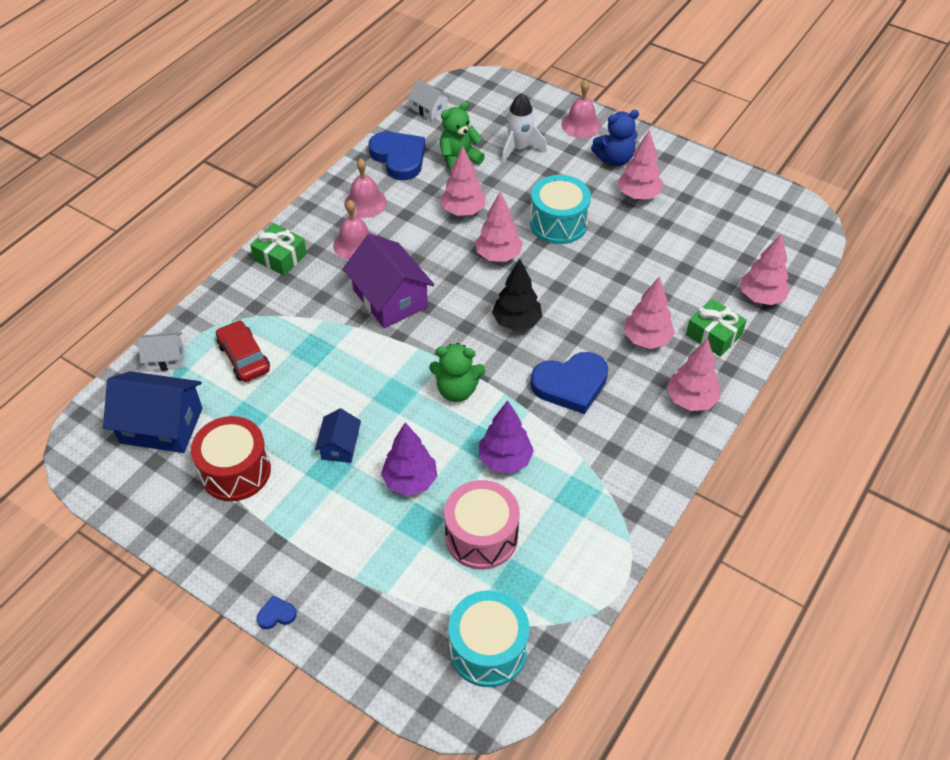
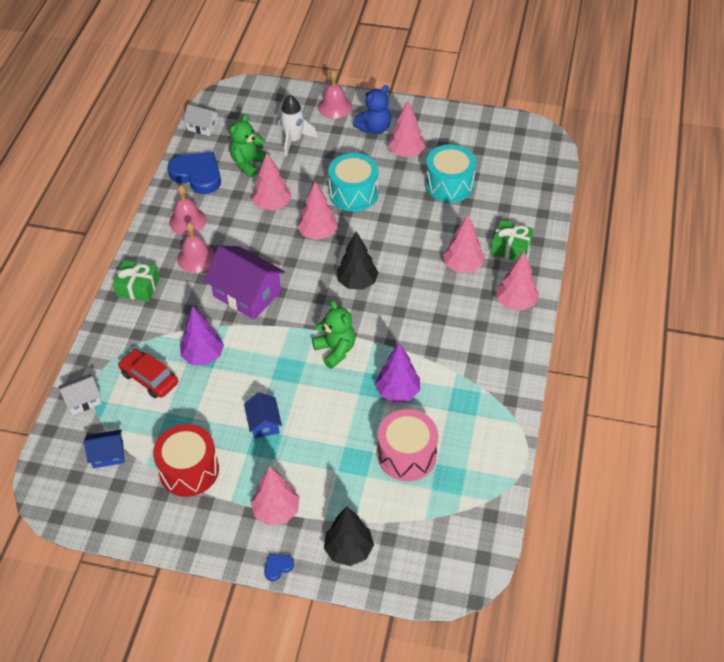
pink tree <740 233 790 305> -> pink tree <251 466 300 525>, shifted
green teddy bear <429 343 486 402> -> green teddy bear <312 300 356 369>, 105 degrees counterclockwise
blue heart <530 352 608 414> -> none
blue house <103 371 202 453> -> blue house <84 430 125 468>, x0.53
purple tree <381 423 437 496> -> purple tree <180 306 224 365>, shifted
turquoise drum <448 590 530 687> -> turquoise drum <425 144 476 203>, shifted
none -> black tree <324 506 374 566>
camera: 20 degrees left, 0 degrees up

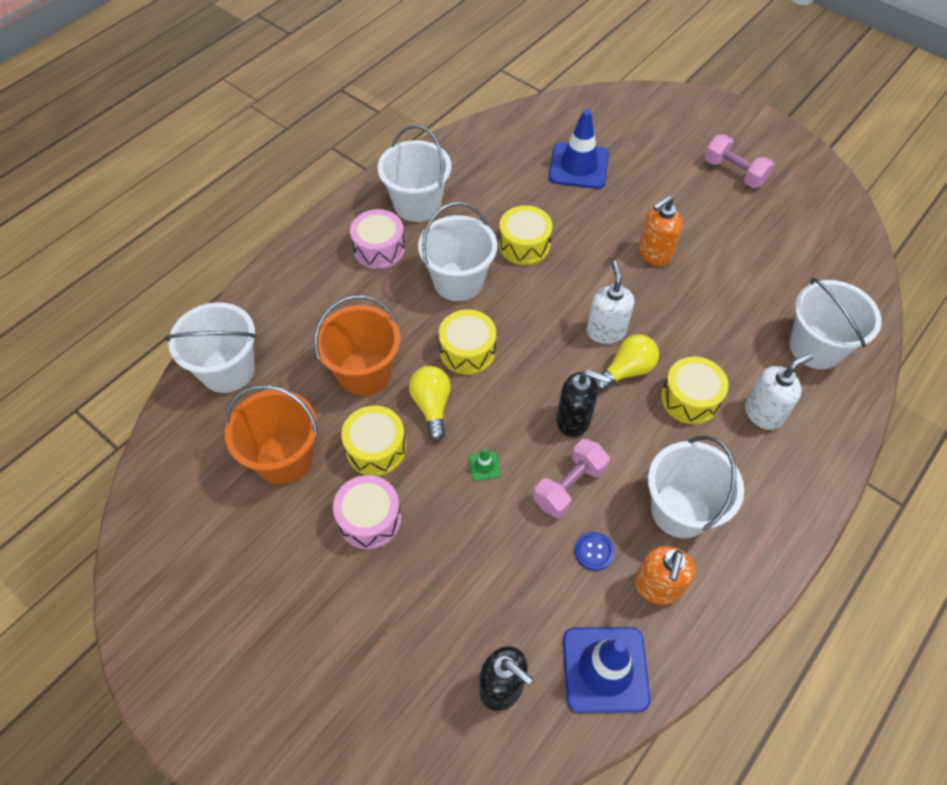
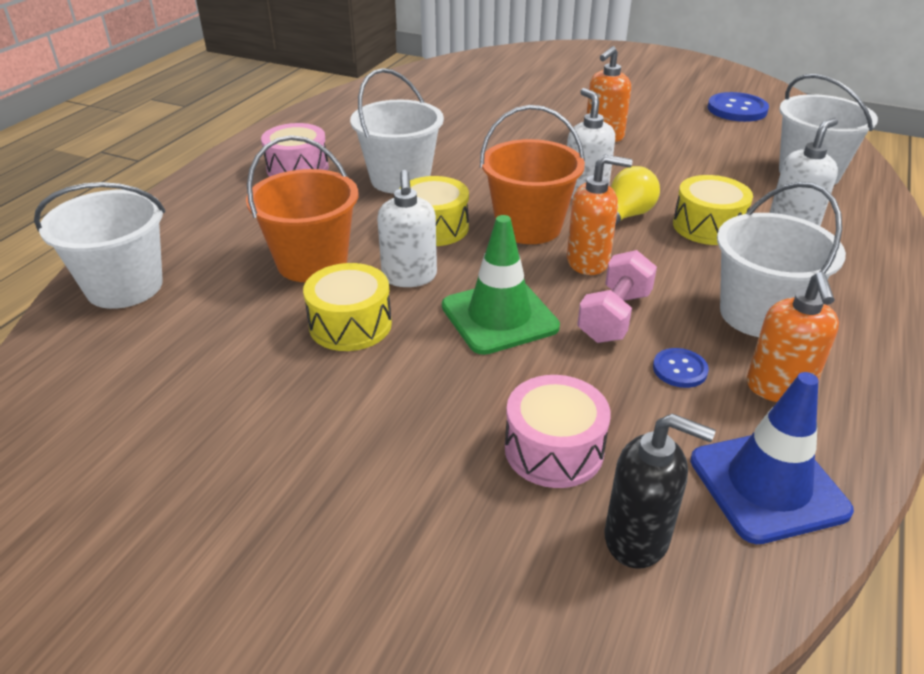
blue traffic cone <549 109 609 189> -> none
white bucket <378 125 451 222> -> none
pink dumbbell <704 134 774 188> -> none
yellow drum <499 205 553 265> -> none
yellow light bulb <409 366 451 441> -> white soap dispenser <377 170 437 287>
black soap dispenser <557 370 609 437> -> orange soap dispenser <567 155 632 275>
orange bucket <225 385 318 484> -> orange bucket <480 105 585 244>, shifted
green traffic cone <468 449 501 481> -> green traffic cone <442 215 560 355>, x2.43
pink drum <333 475 402 549> -> pink drum <505 375 611 488>, shifted
none -> blue button <708 92 769 122>
camera: 15 degrees left, 20 degrees down

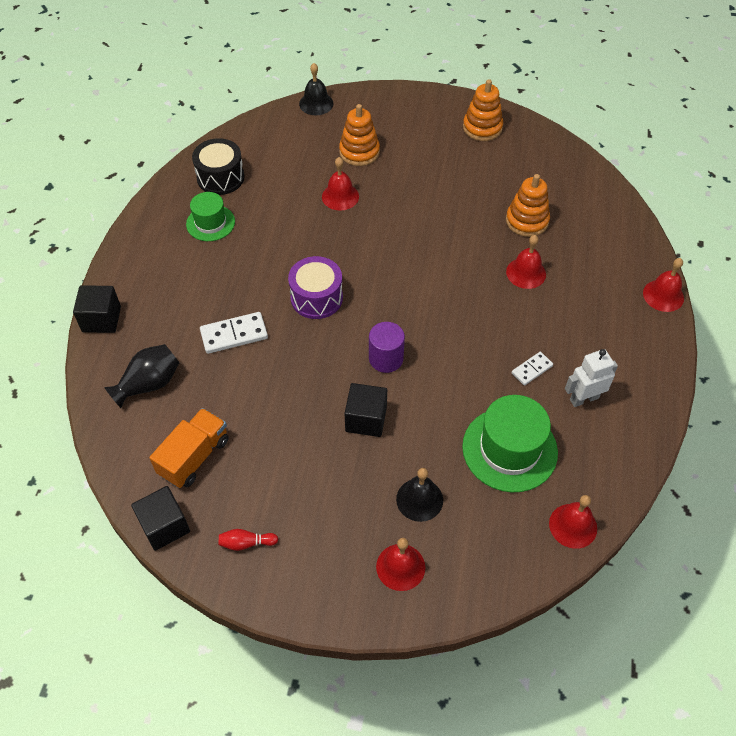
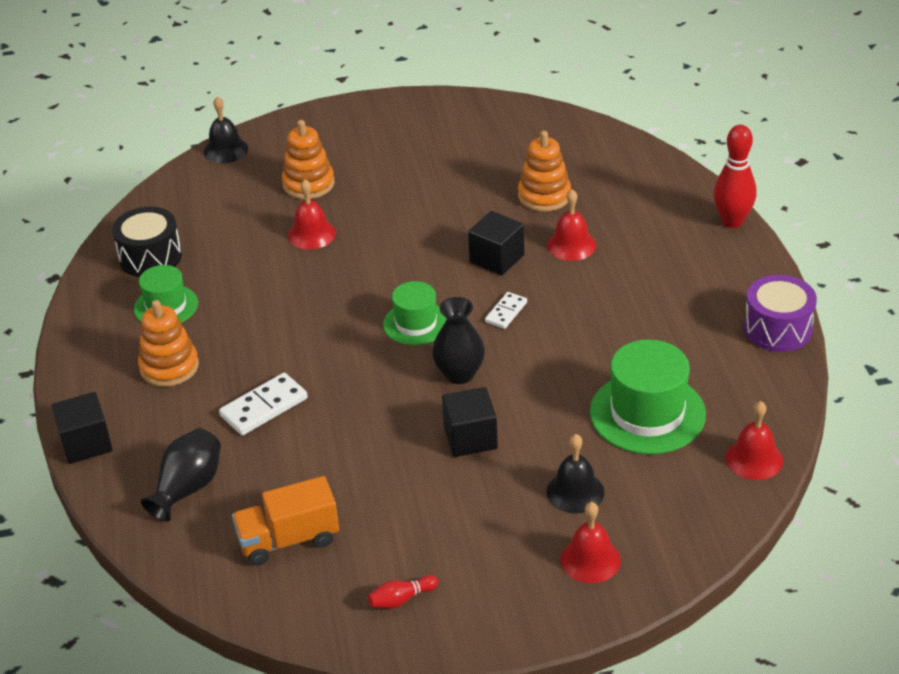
orange stacking toy <463 79 503 141> -> orange stacking toy <138 300 199 387>, shifted
purple drum <288 256 343 319> -> purple drum <744 275 817 352>, shifted
red bell <643 258 684 312> -> red bowling pin <714 125 756 228>
purple cylinder <369 322 405 373> -> black vase <432 297 485 384>
white robot <565 349 618 407> -> none
white domino <512 352 553 386> -> white domino <485 292 527 329>, shifted
orange truck <149 408 229 488> -> orange truck <232 476 339 566>, 120 degrees counterclockwise
black cube <131 486 190 551> -> black cube <468 211 524 275>, shifted
none -> green hat <383 281 447 345>
camera: 20 degrees left, 15 degrees down

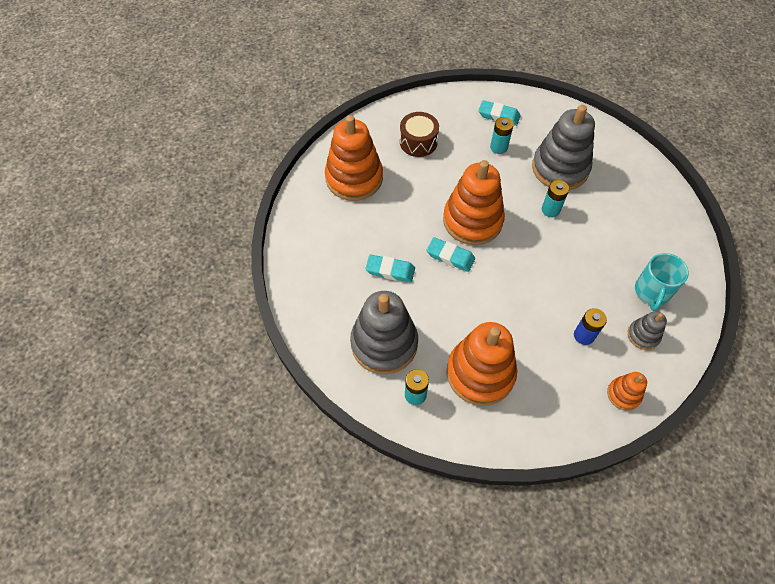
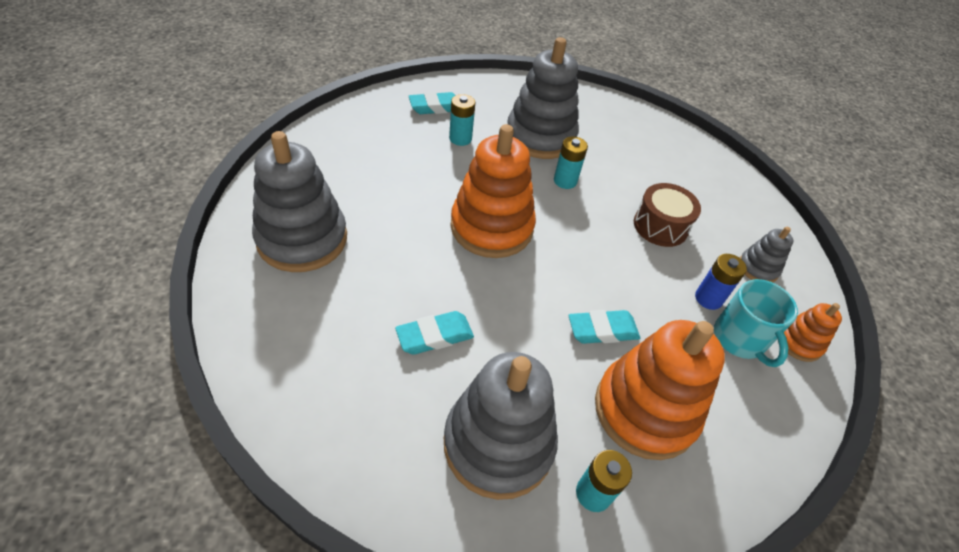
brown drum <400 112 439 157> -> brown drum <634 183 701 247>, shifted
orange stacking toy <325 115 383 201> -> grey stacking toy <252 131 347 272>
turquoise eraser <427 237 475 272> -> turquoise eraser <569 310 640 344>, shifted
turquoise mug <635 253 689 311> -> turquoise mug <714 279 798 367>, shifted
camera: 40 degrees left, 10 degrees down

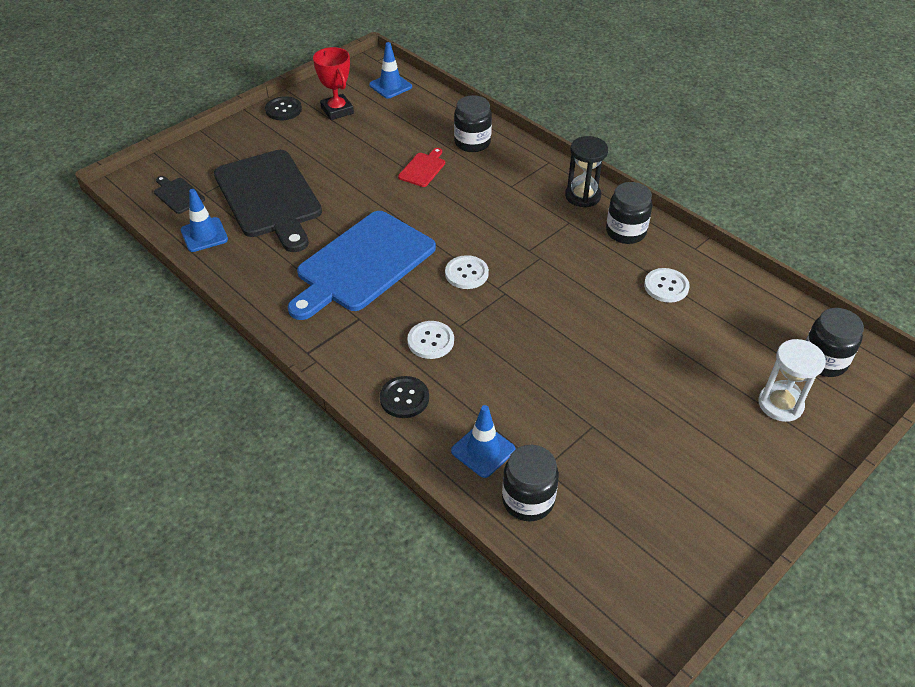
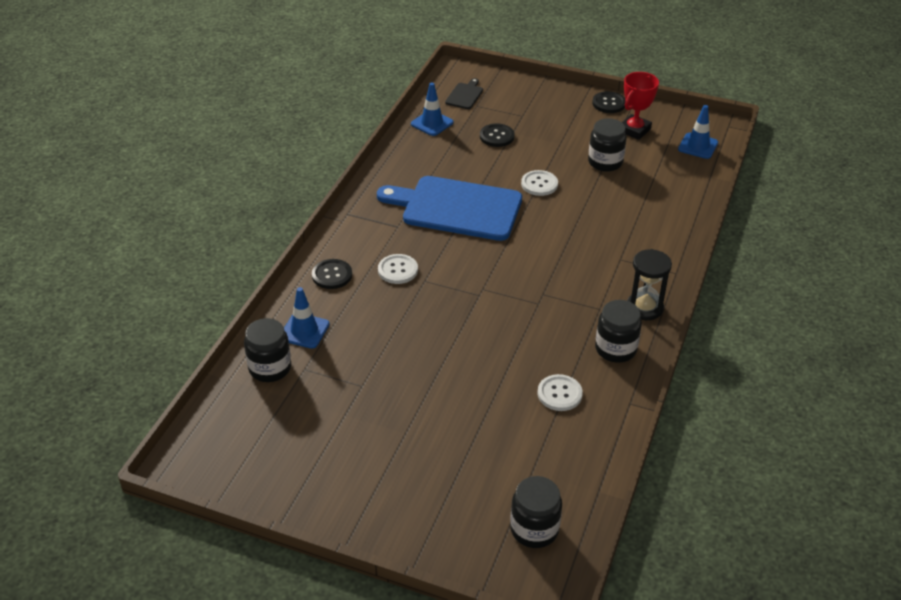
black jar <454 95 492 152> -> black jar <588 118 627 172>, shifted
red cutting board <398 148 445 187> -> none
black cutting board <214 150 322 252> -> black button <480 123 515 147>
white button <445 255 489 289> -> white button <521 170 558 196>, shifted
white hourglass <758 339 826 422> -> none
camera: 65 degrees right, 5 degrees down

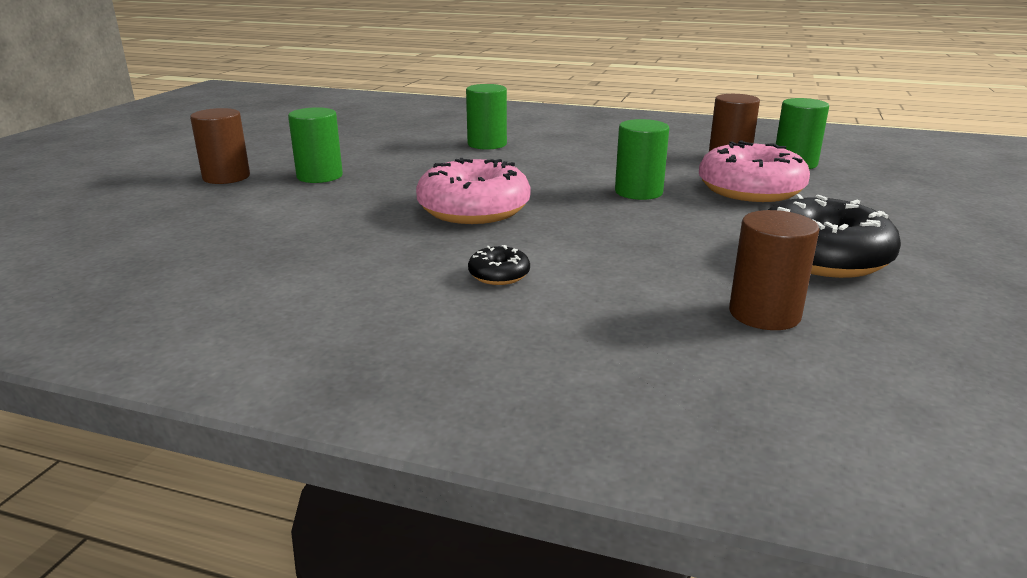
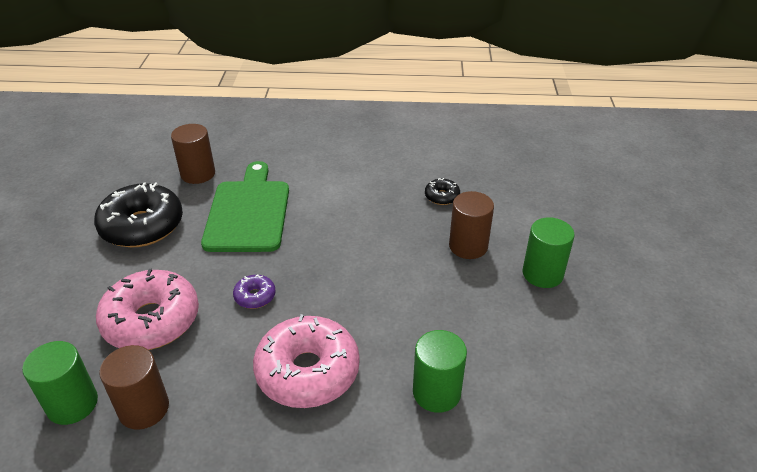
brown cylinder <190 108 250 184> -> brown cylinder <449 191 494 259>, shifted
green cylinder <615 119 669 200> -> purple donut <233 274 276 309>
pink donut <416 158 531 224> -> pink donut <253 314 360 408>, shifted
black donut <468 245 530 285> -> black donut <425 178 460 205>, shifted
none -> green cutting board <201 161 289 252>
camera: 165 degrees right, 15 degrees up

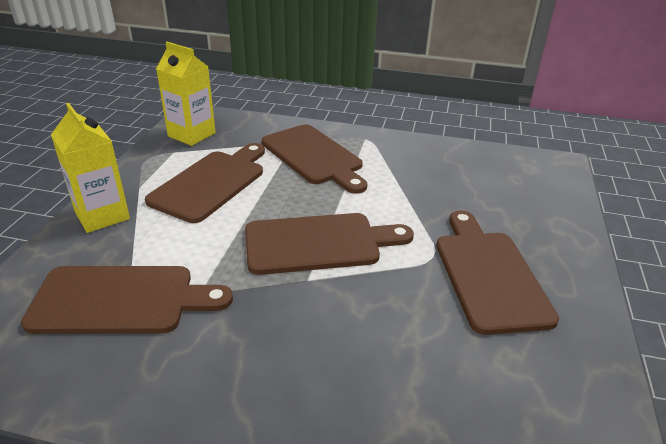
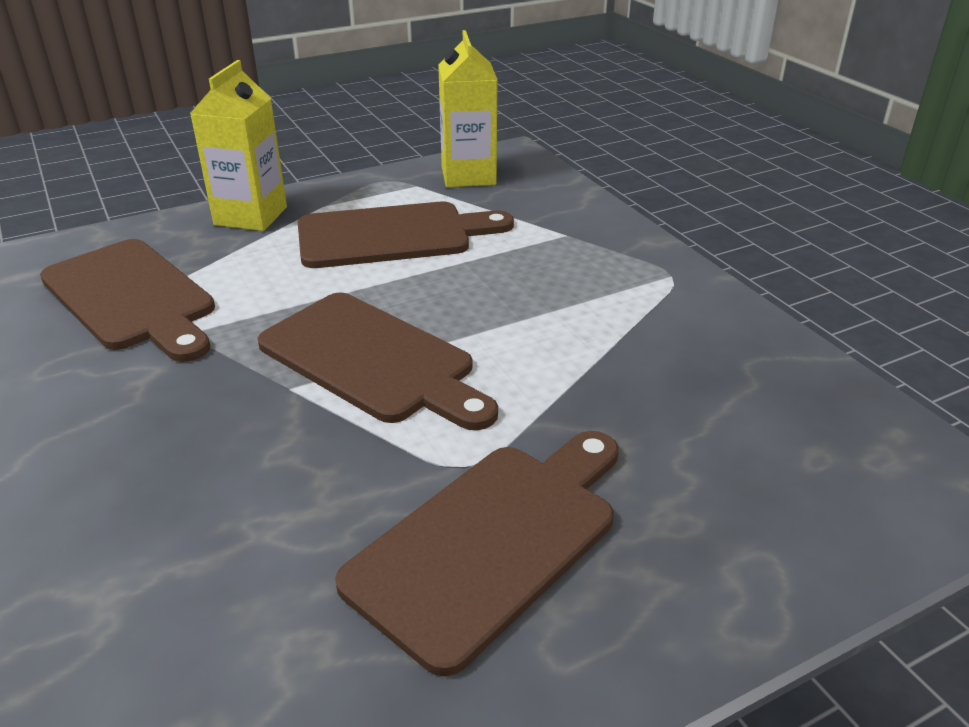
brown cutting board <262 124 367 194> -> none
camera: 50 degrees right, 0 degrees up

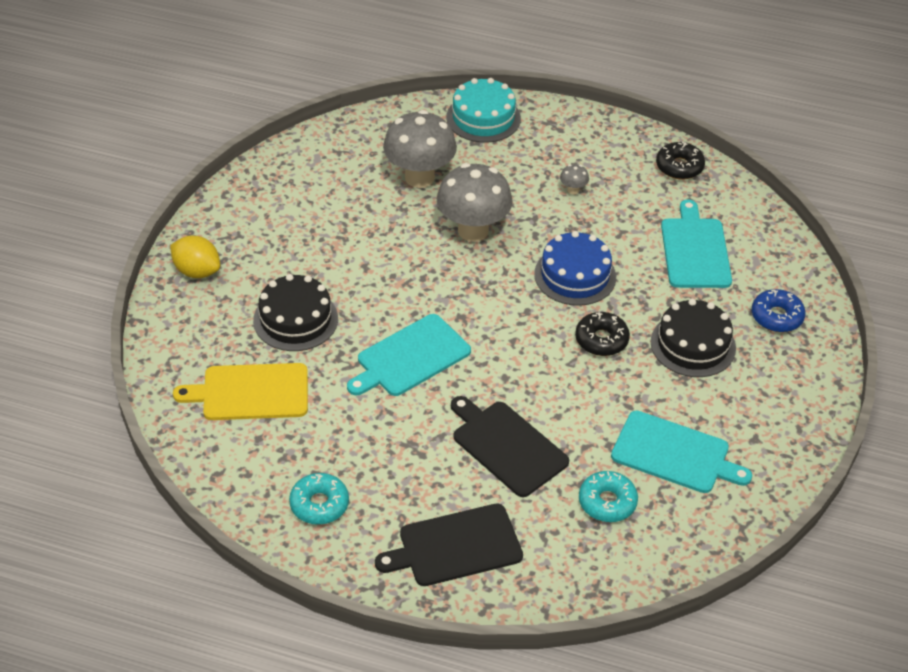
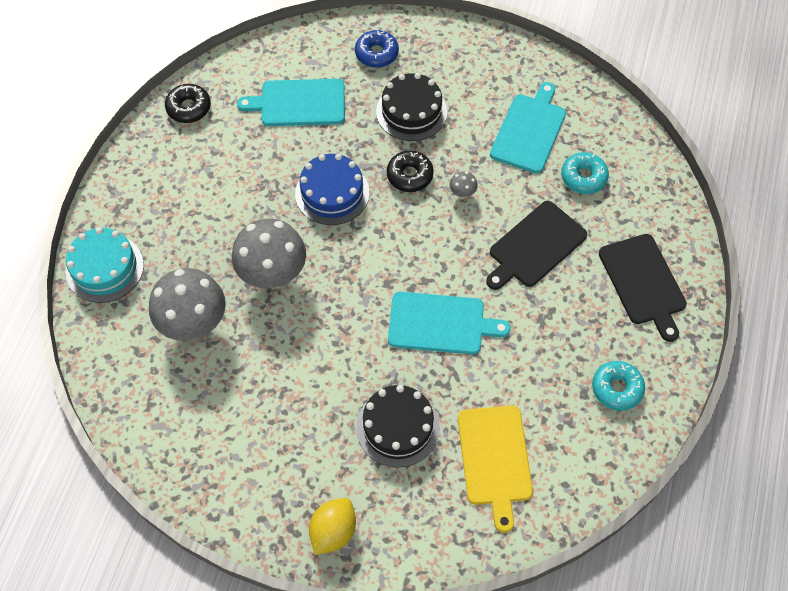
grey mushroom <560 164 589 194> -> grey mushroom <450 171 478 199>, shifted
turquoise cutting board <347 314 471 396> -> turquoise cutting board <388 292 511 355>, 45 degrees counterclockwise
camera: 90 degrees left, 15 degrees up

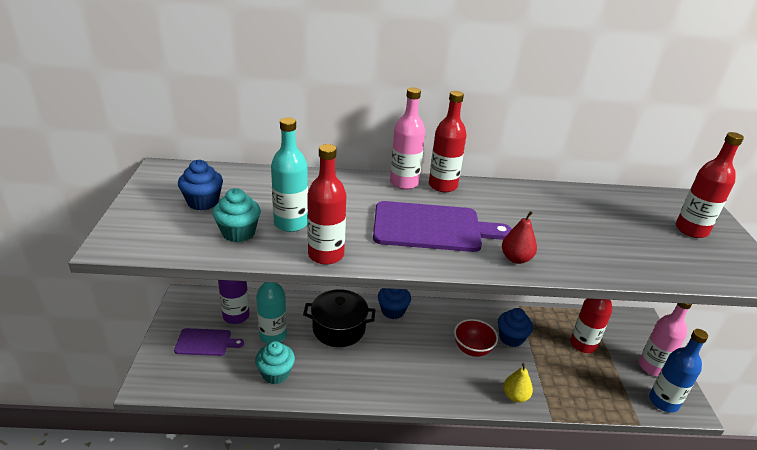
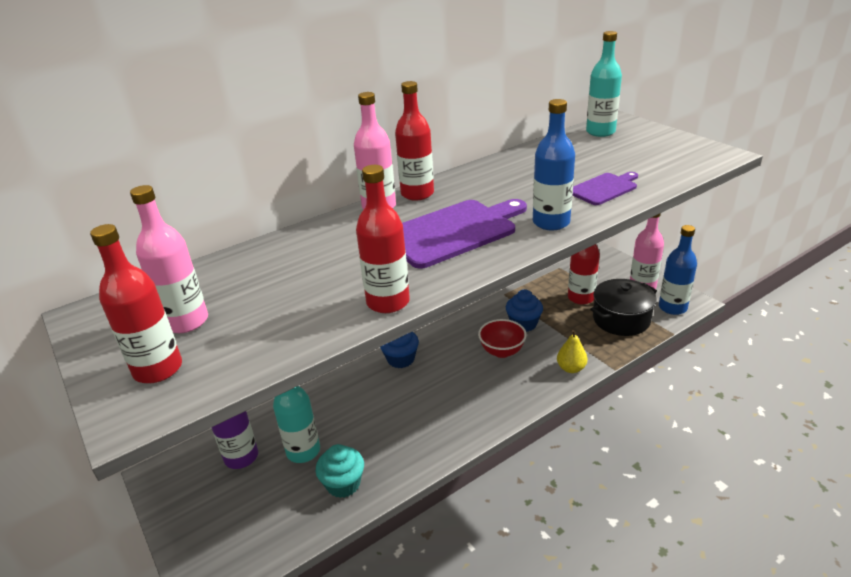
turquoise bottle <271 117 308 232> -> turquoise bottle <586 31 622 137>, shifted
red bottle <676 132 744 238> -> red bottle <90 224 182 383>, shifted
blue cupcake <178 160 223 211> -> pink bottle <130 185 208 333>
turquoise cupcake <213 188 261 242> -> none
red pear <502 211 537 264> -> blue bottle <533 99 575 231>
black pot <303 289 375 347> -> black pot <590 279 657 336>, shifted
purple cutting board <174 328 244 356> -> purple cutting board <573 172 638 205>, shifted
camera: 30 degrees left, 0 degrees up

